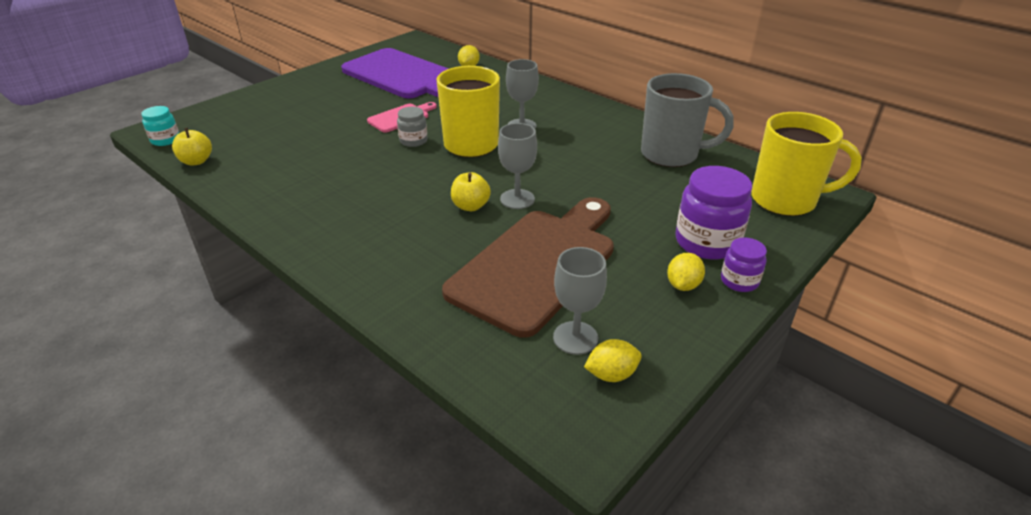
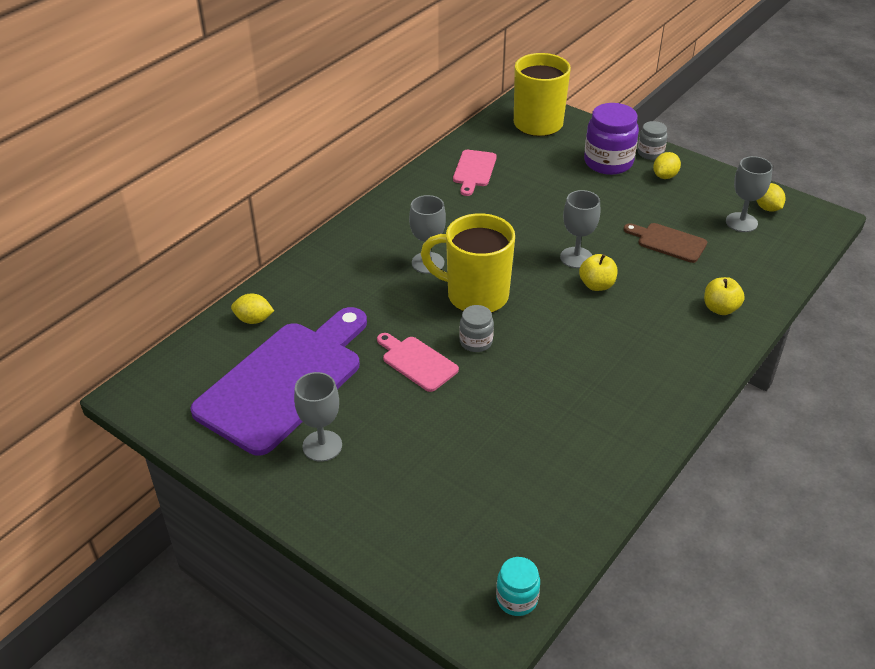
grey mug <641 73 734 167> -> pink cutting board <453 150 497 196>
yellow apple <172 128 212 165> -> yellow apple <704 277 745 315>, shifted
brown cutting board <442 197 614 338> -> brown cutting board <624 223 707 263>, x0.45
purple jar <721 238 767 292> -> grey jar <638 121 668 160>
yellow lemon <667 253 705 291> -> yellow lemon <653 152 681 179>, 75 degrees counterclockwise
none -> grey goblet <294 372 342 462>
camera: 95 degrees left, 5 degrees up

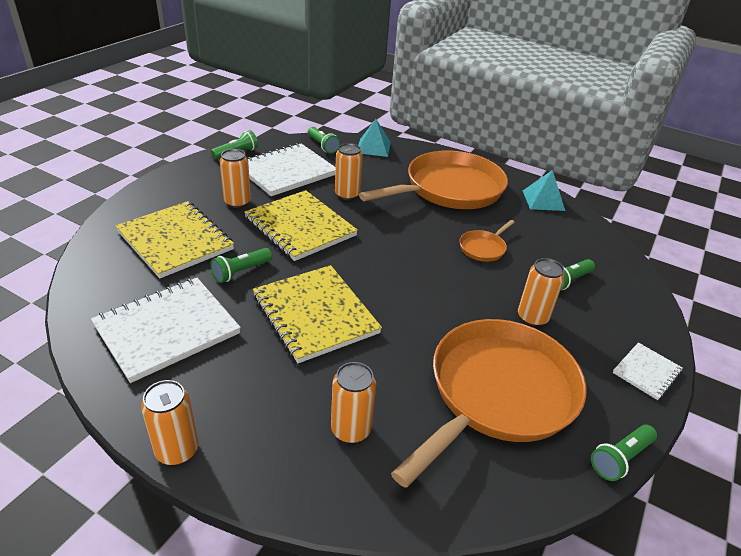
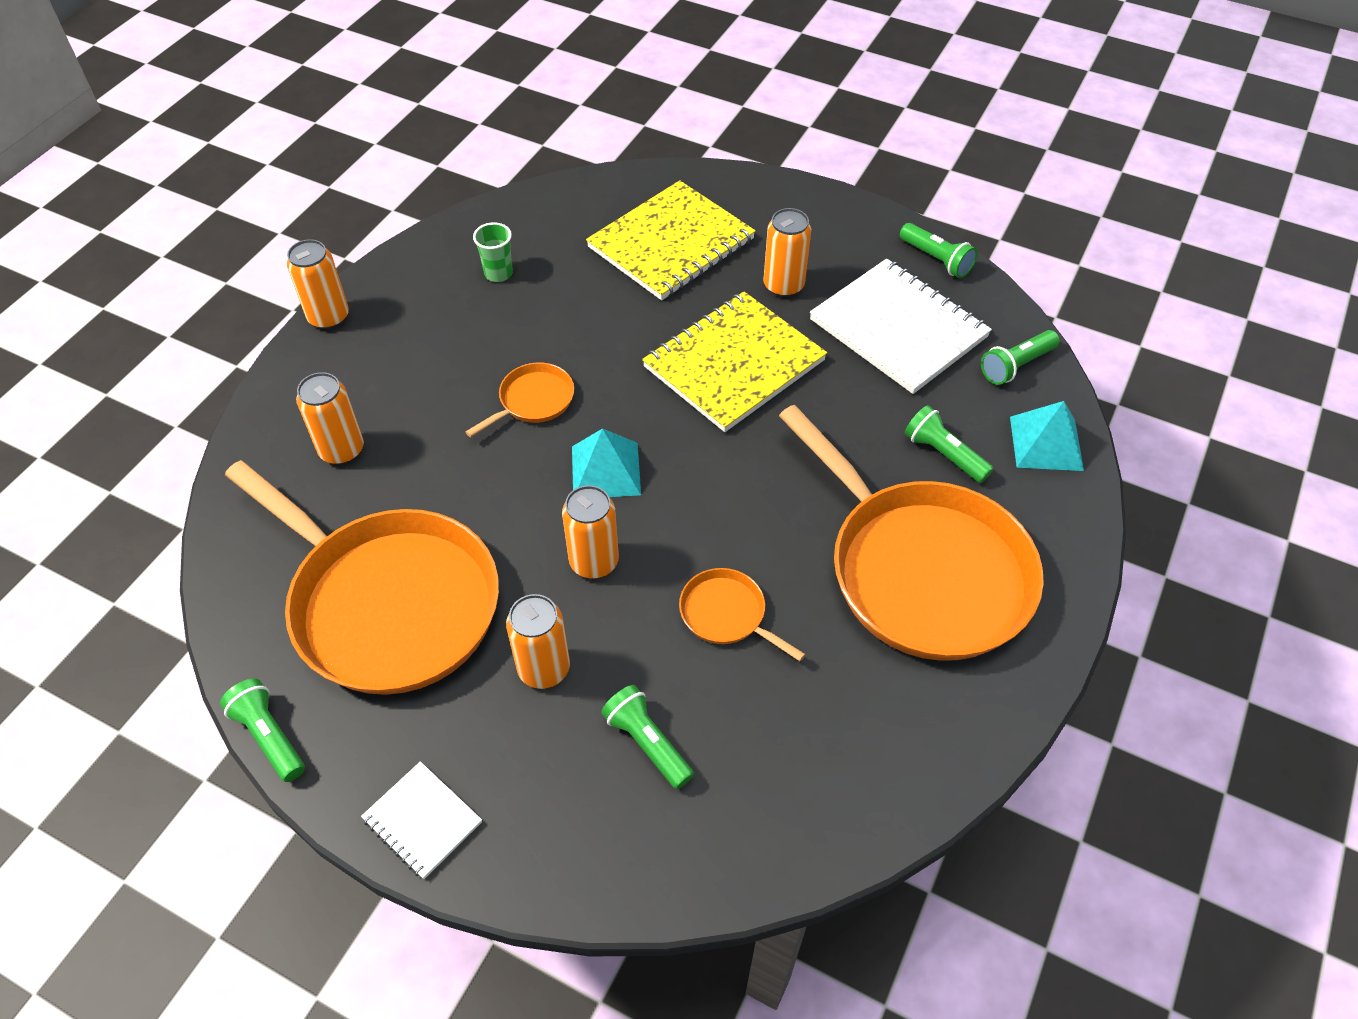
orange can <335 143 363 200> -> orange can <562 485 619 579>, shifted
turquoise pyramid <523 170 565 211> -> turquoise pyramid <572 428 641 497>, shifted
green flashlight <210 248 272 283> -> green flashlight <905 405 994 483>, shifted
yellow notebook <253 265 382 363> -> orange pan <466 363 574 437>
white notebook <91 278 241 383> -> green cup <473 222 513 282>
camera: 90 degrees right, 15 degrees up

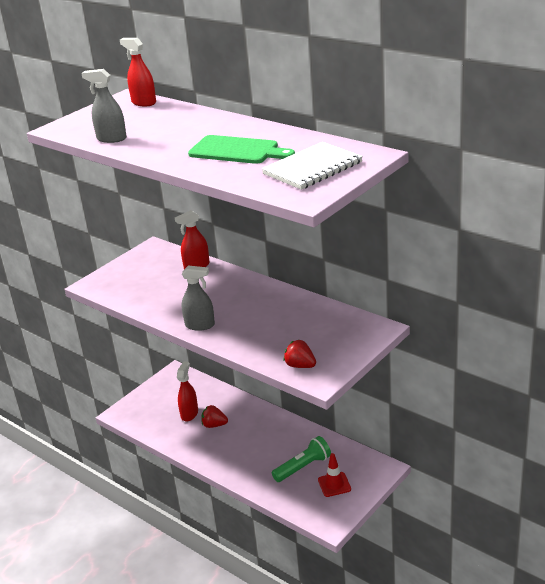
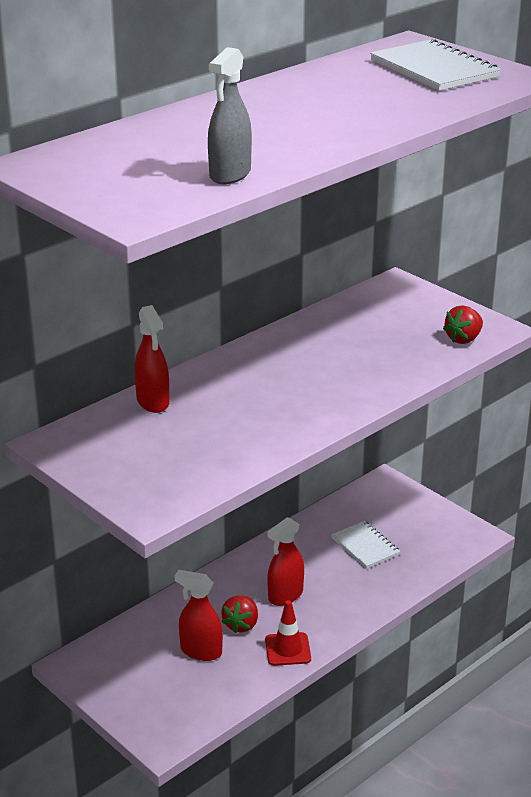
red spray bottle <120 38 156 106> -> red spray bottle <268 517 304 606>, shifted
green cutting board <188 135 295 164> -> none
grey spray bottle <181 265 215 331> -> none
green flashlight <272 436 331 482> -> white notebook <331 521 400 569>
red traffic cone <318 453 351 497> -> red traffic cone <265 600 311 666>, shifted
camera: 85 degrees left, 0 degrees up

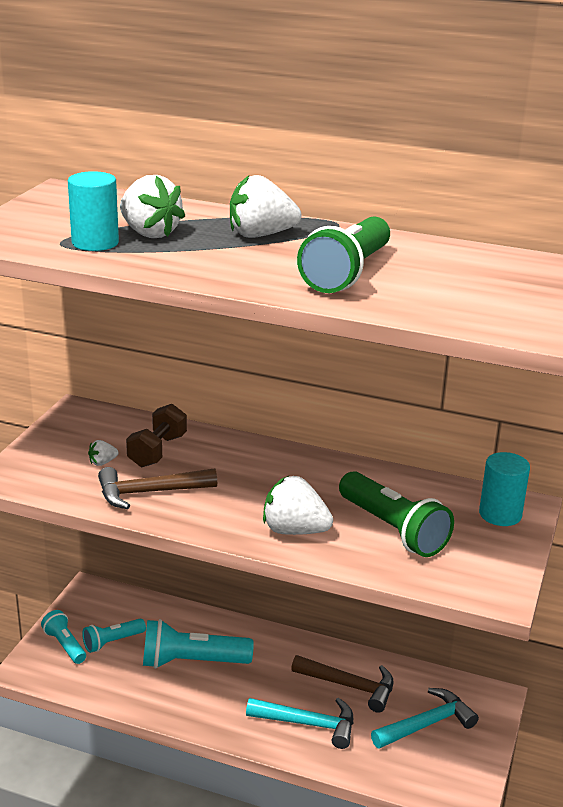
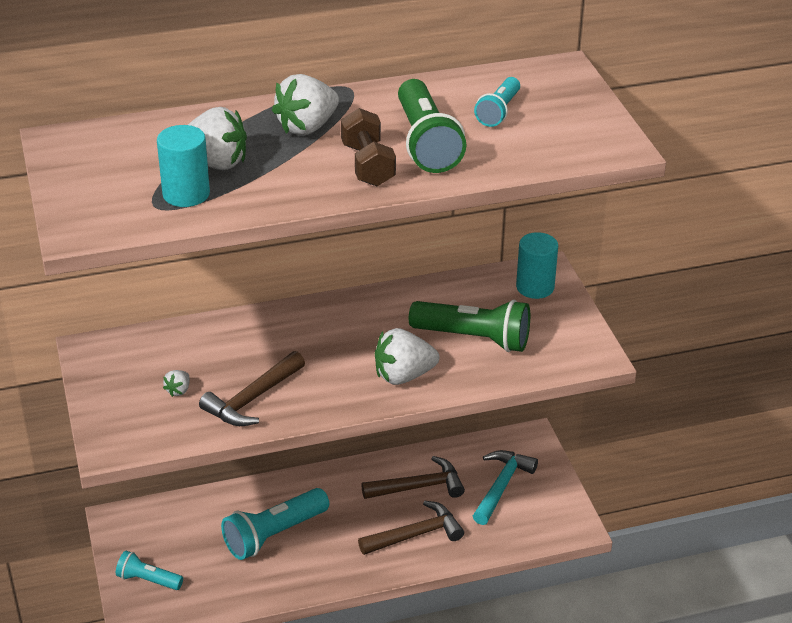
brown dumbbell <126 404 187 467> -> brown dumbbell <341 108 396 186>, shifted
turquoise flashlight <82 619 146 653> -> turquoise flashlight <474 77 520 127>, shifted
turquoise hammer <246 698 354 749> -> brown hammer <358 501 464 555>
camera: 35 degrees left, 10 degrees up

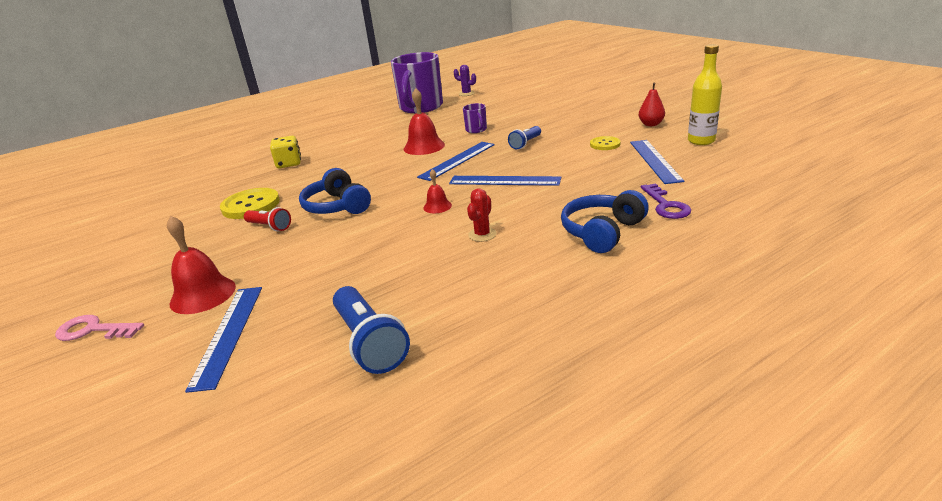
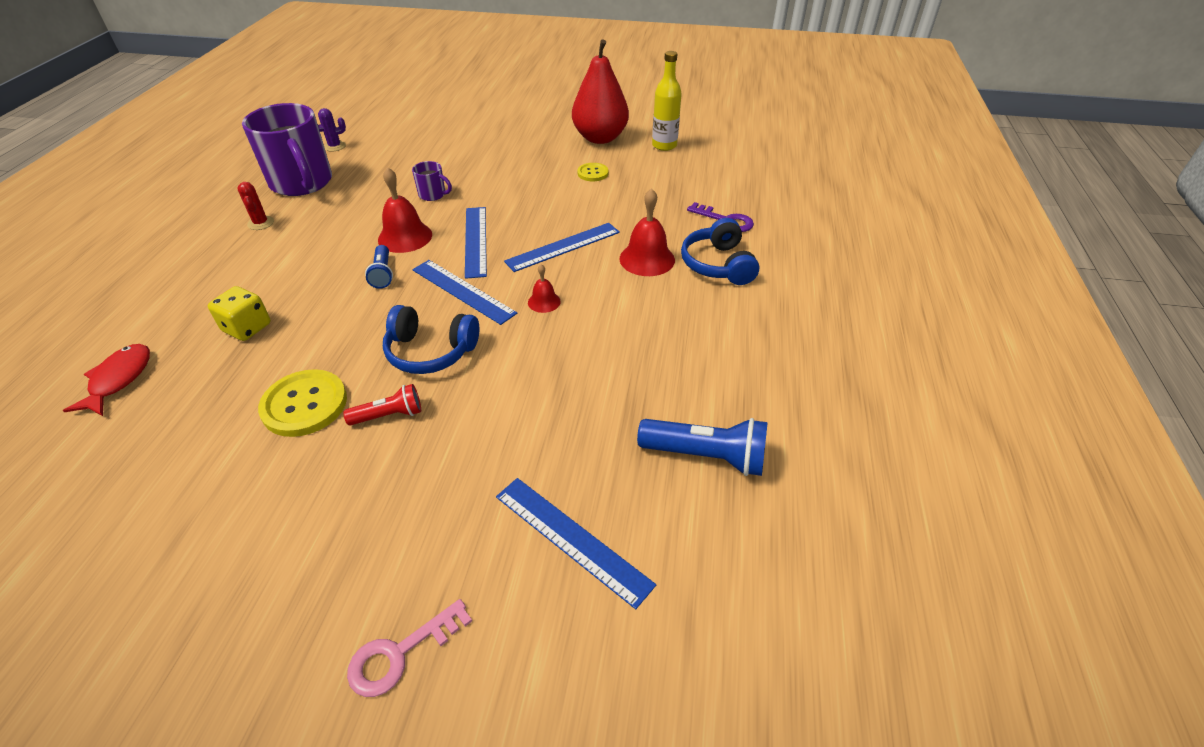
red pear <639 83 665 126> -> red pear <572 39 629 144>, x2.14
blue flashlight <508 126 541 149> -> blue flashlight <365 245 393 289>, shifted
blue ruler <630 140 684 184> -> blue ruler <412 260 517 325>, shifted
red cactus <467 188 497 242> -> red cactus <237 182 274 230>, shifted
red bell <167 216 236 314> -> red bell <619 188 675 276>, shifted
none -> red fish <63 344 150 416>
camera: 50 degrees left, 15 degrees up

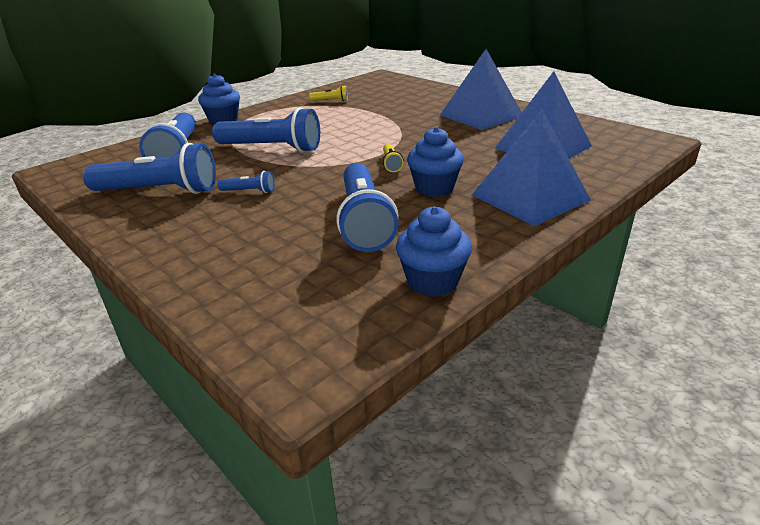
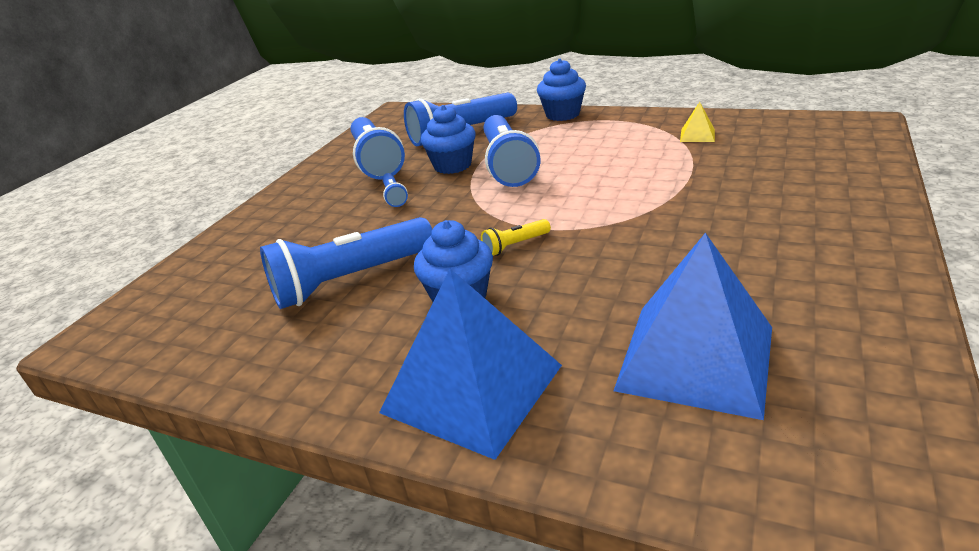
blue pyramid <440 49 522 130> -> none
yellow flashlight <309 86 348 101> -> yellow pyramid <680 102 715 142>
blue cupcake <396 206 472 297> -> blue cupcake <421 105 476 174>, shifted
camera: 70 degrees right, 0 degrees up

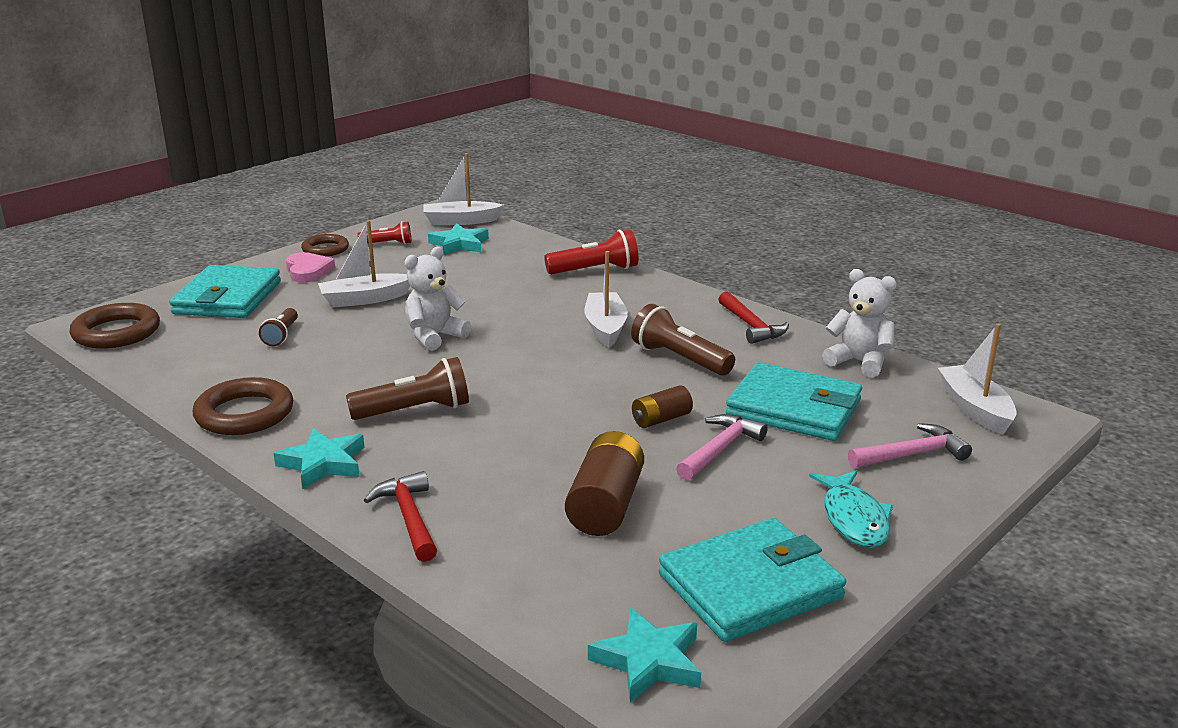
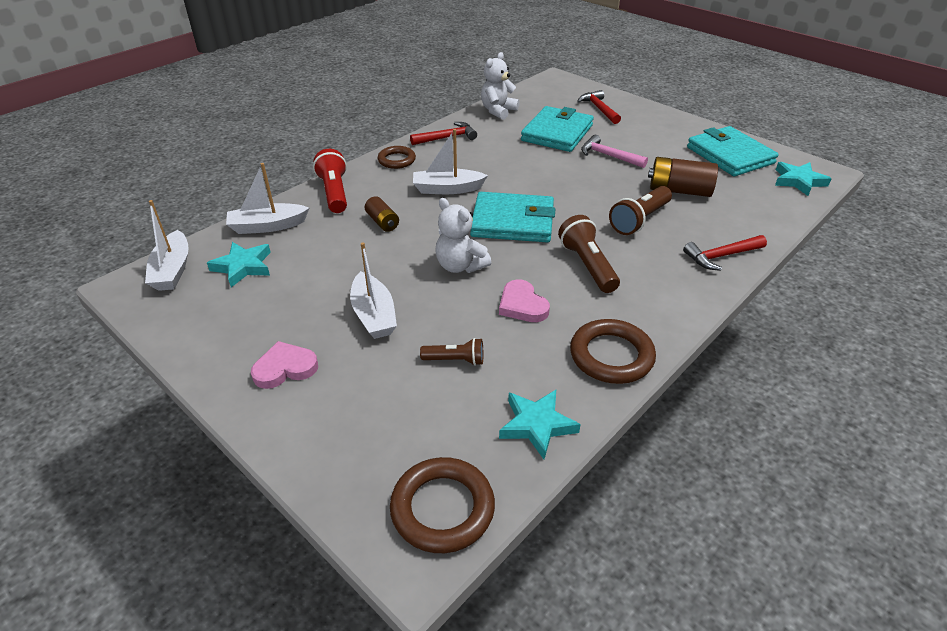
red flashlight <358 221 411 244> -> none
brown ring <301 234 349 257> -> brown ring <378 146 416 169>, shifted
turquoise wallet <169 265 281 318> -> turquoise wallet <470 192 555 243>, shifted
brown flashlight <631 304 735 376> -> brown flashlight <609 186 672 235>, shifted
white boat <938 324 1017 435> -> white boat <226 163 309 234>, shifted
brown battery <632 385 693 428> -> brown battery <365 196 399 232>, shifted
pink hammer <848 423 972 468> -> red hammer <577 90 621 124>
turquoise star <273 428 365 489> -> turquoise star <499 390 581 459>, shifted
turquoise fish <809 471 893 548> -> none
none -> pink heart <499 279 550 322>
camera: 90 degrees left, 15 degrees up

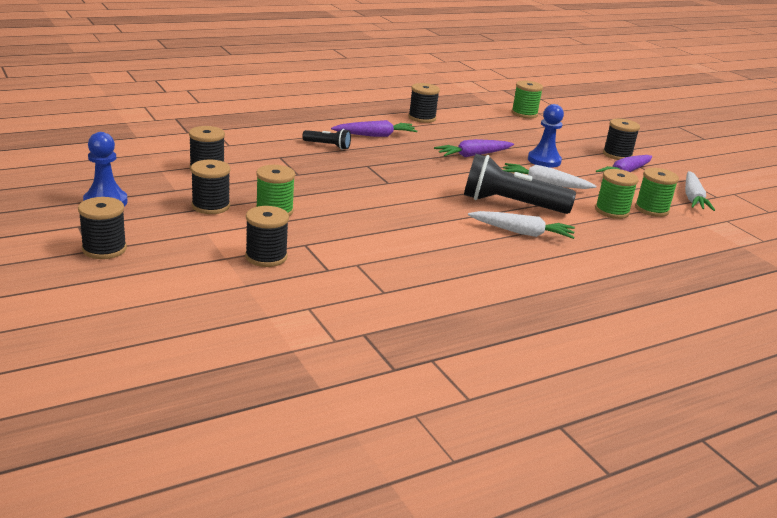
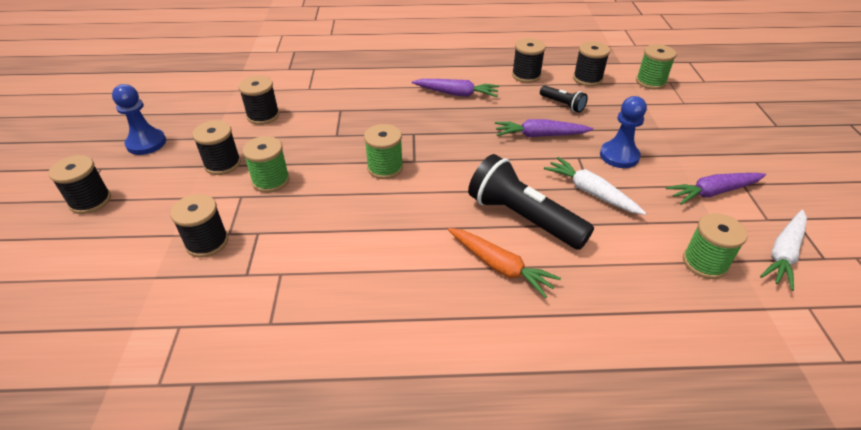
black spool <603 118 640 160> -> black spool <573 41 610 86>, shifted
black flashlight <302 129 351 150> -> black flashlight <540 86 588 113>, shifted
green spool <595 169 639 219> -> green spool <364 124 403 179>, shifted
white carrot <468 211 575 239> -> orange carrot <448 228 561 298>
camera: 30 degrees right, 15 degrees up

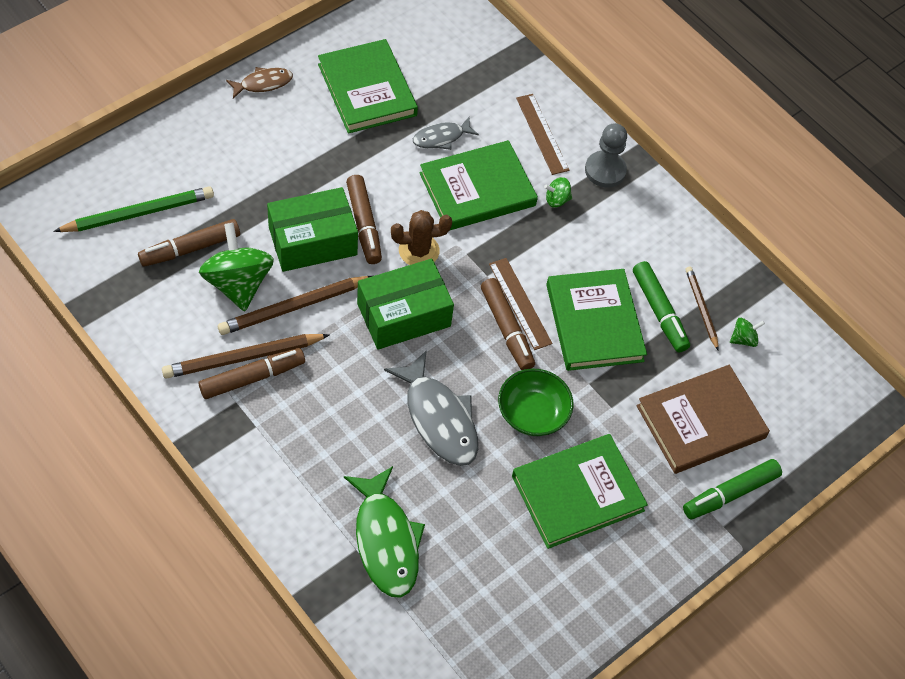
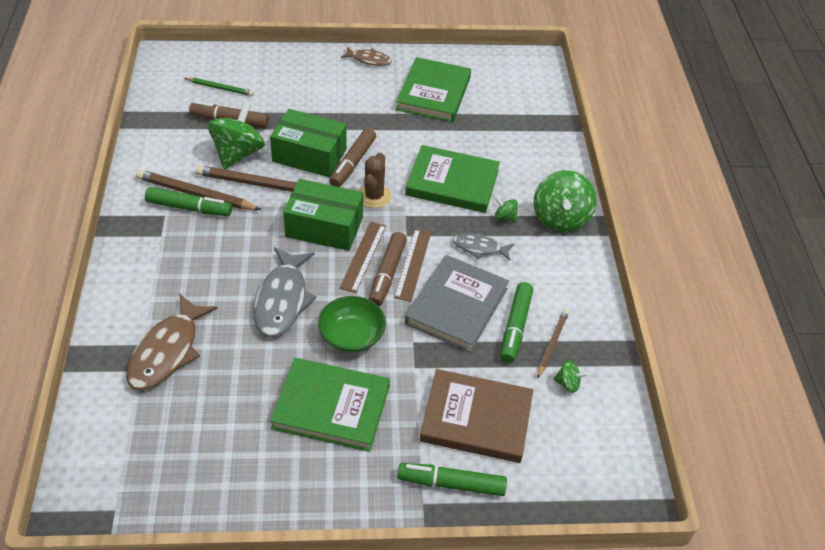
brown ruler <516 94 569 175> -> brown ruler <339 222 386 293>, shifted
grey fish <413 117 479 150> -> grey fish <453 233 514 260>, shifted
grey pawn <585 123 627 188> -> green spinning top <534 170 597 232>
green pencil <53 186 214 232> -> green pencil <184 78 254 96>, x0.61
brown cactus <391 210 452 265> -> brown cactus <359 153 391 208>, 75 degrees clockwise
green book <546 269 647 371> -> grey book <405 255 509 353>
brown marker <199 348 305 399> -> green marker <145 187 232 216>
green fish <344 466 425 598> -> brown fish <126 293 218 390>
camera: 40 degrees right, 10 degrees down

